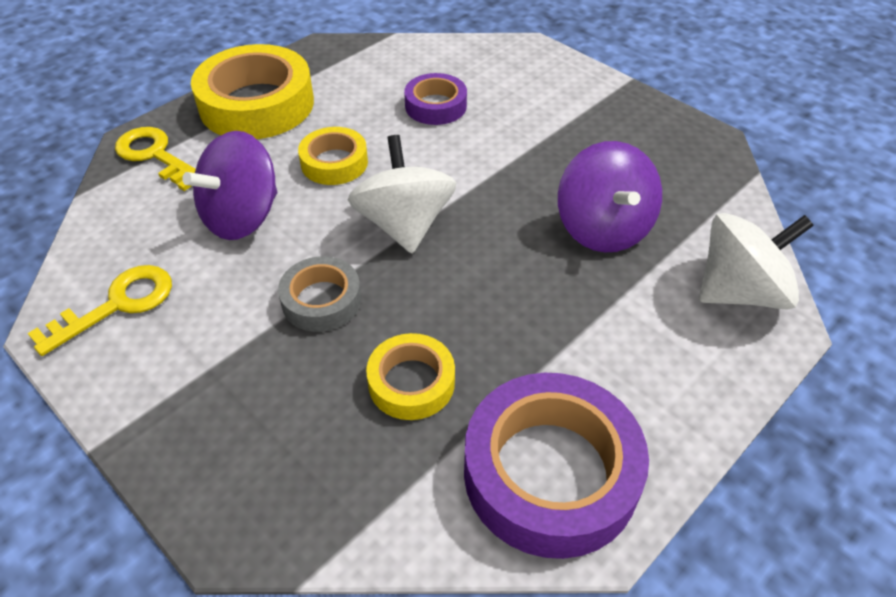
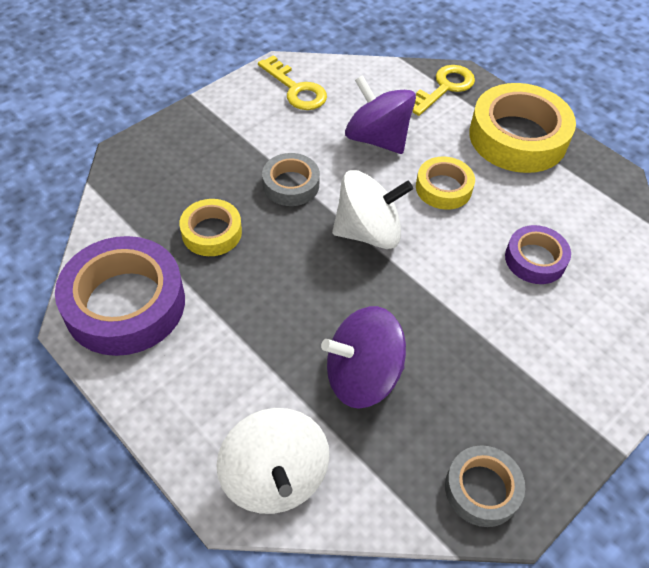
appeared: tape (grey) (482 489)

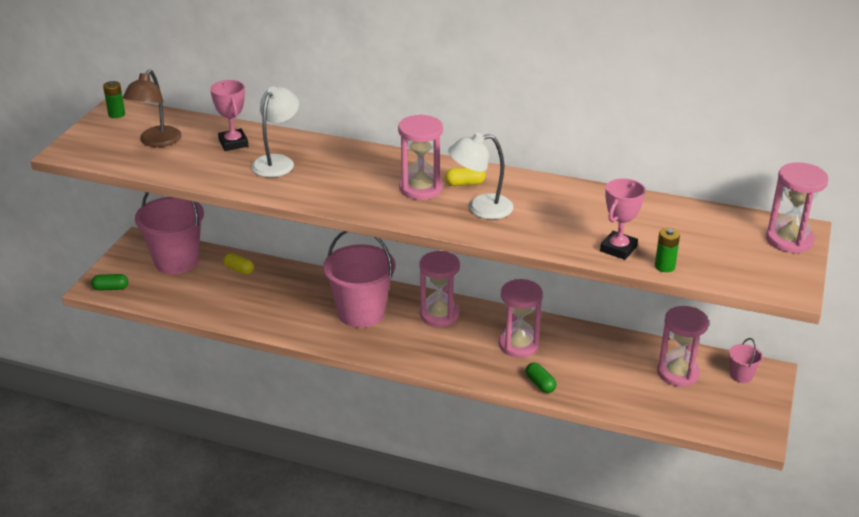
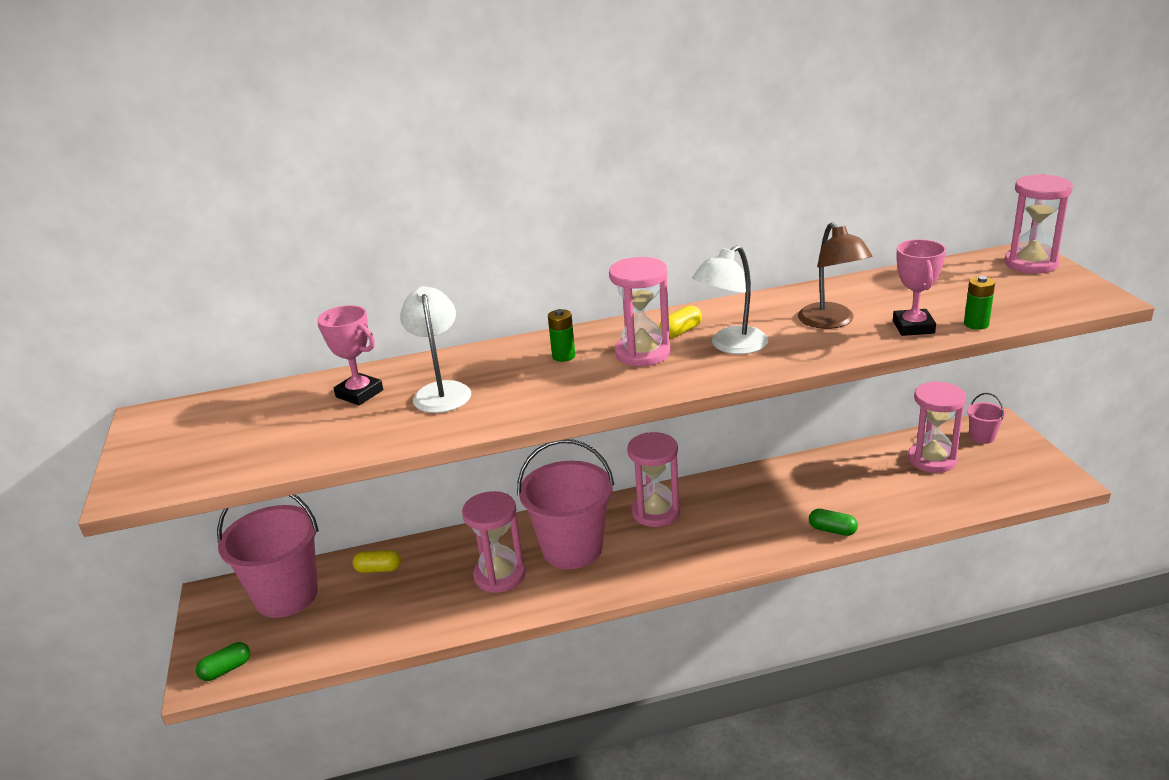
relocated: lamp (brown) (156 142) to (831 322); battery (green) (116 114) to (563 356); hourglass (pink) (518 345) to (499 575)

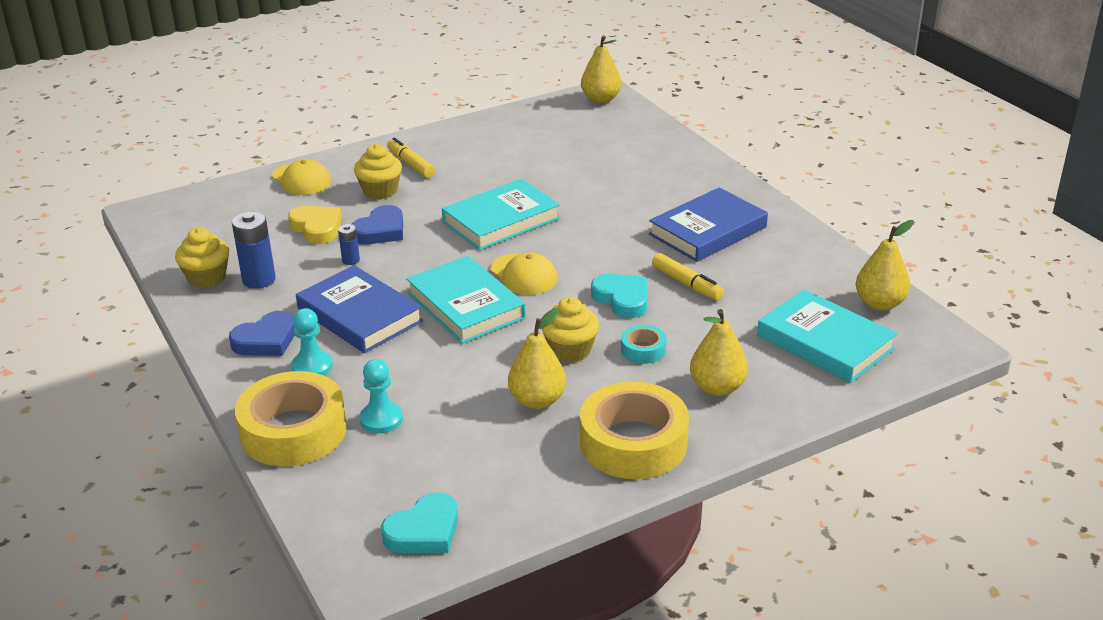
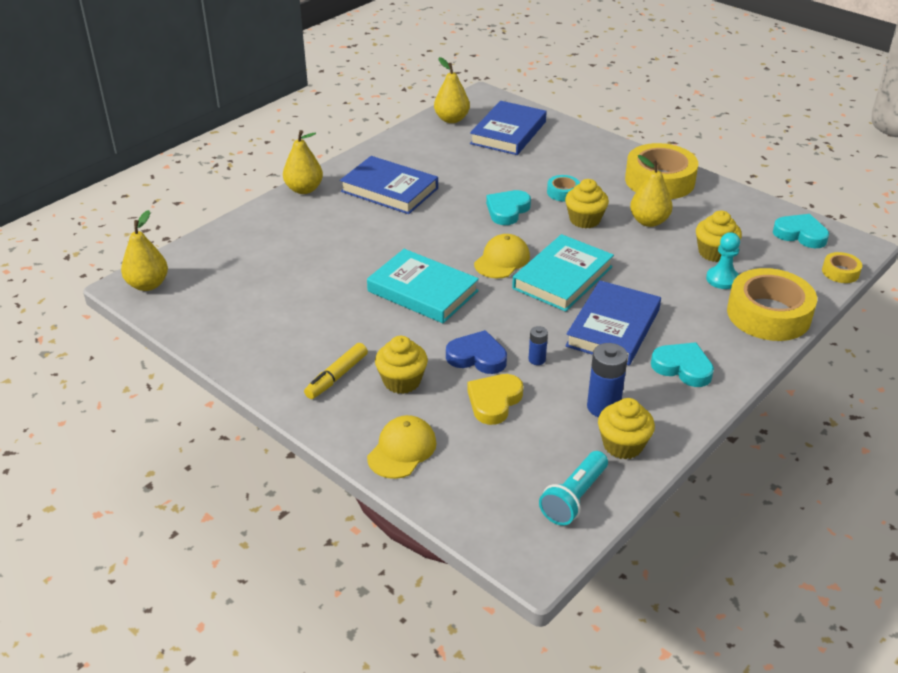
missing: marker (yellow) (687 284); pawn (turquoise) (312 367)
appeared: cupcake (yellow) (714 252); tape (yellow) (840 272); flashlight (turquoise) (574 498)
relocated: pear (yellow) (717 387) to (304 189)
colour: book (turquoise) (825 342) to book (blue) (508 133); heart (blue) (266 340) to heart (turquoise) (683 368)

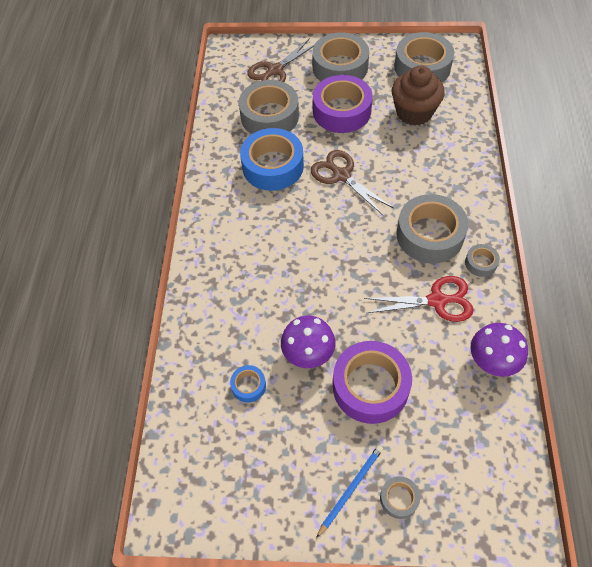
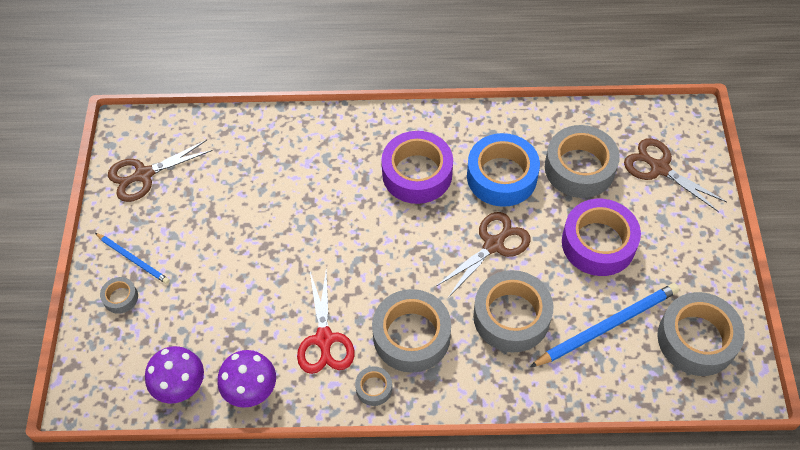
missing: tape (blue) (248 386)
appeared: scissors (brown) (144 175)
relocated: tape (grey) (340 67) to (511 316); mushroom (purple) (308 353) to (180 385); tape (purple) (370 386) to (417 174)
exchanged: cupcake (brown) (414 112) to pencil (blue) (607 326)

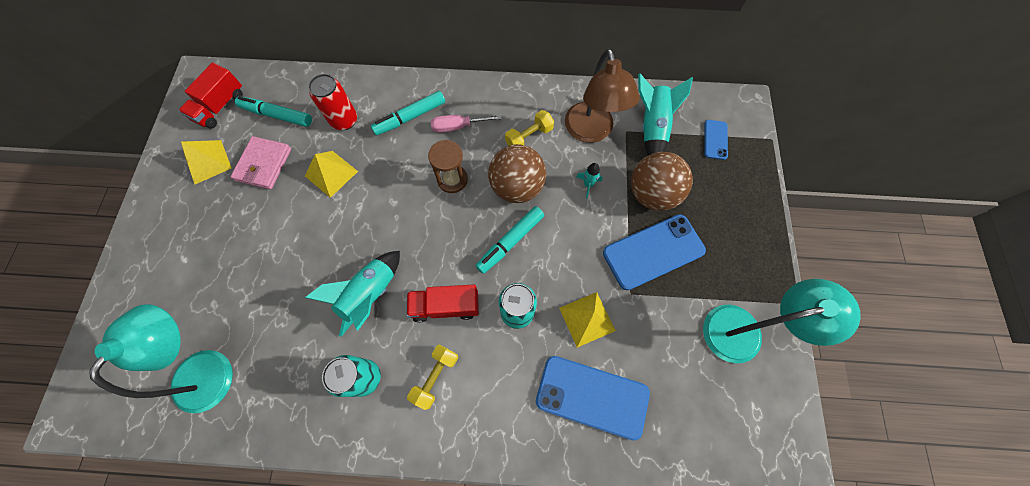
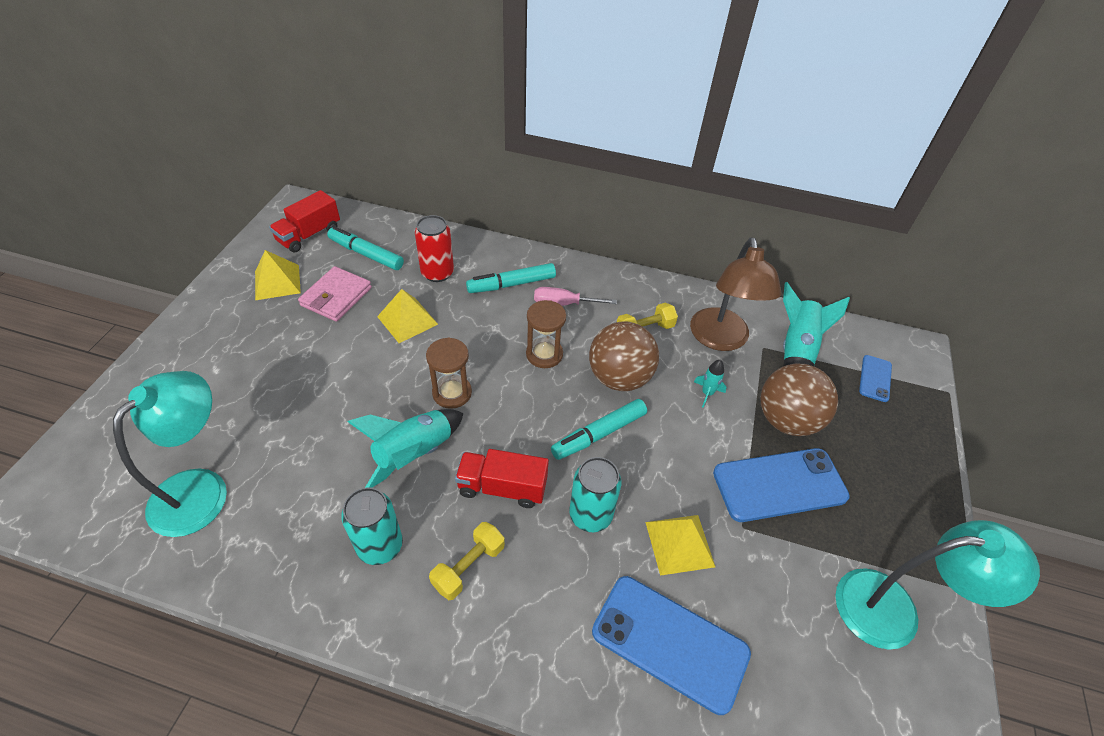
appeared: hourglass (brown) (452 393)

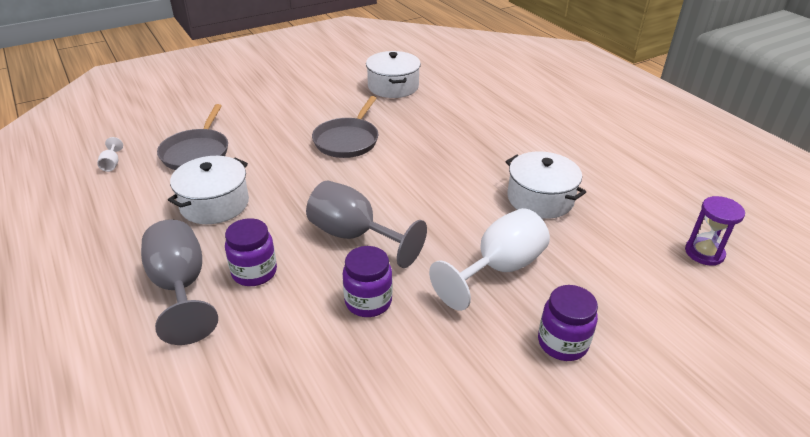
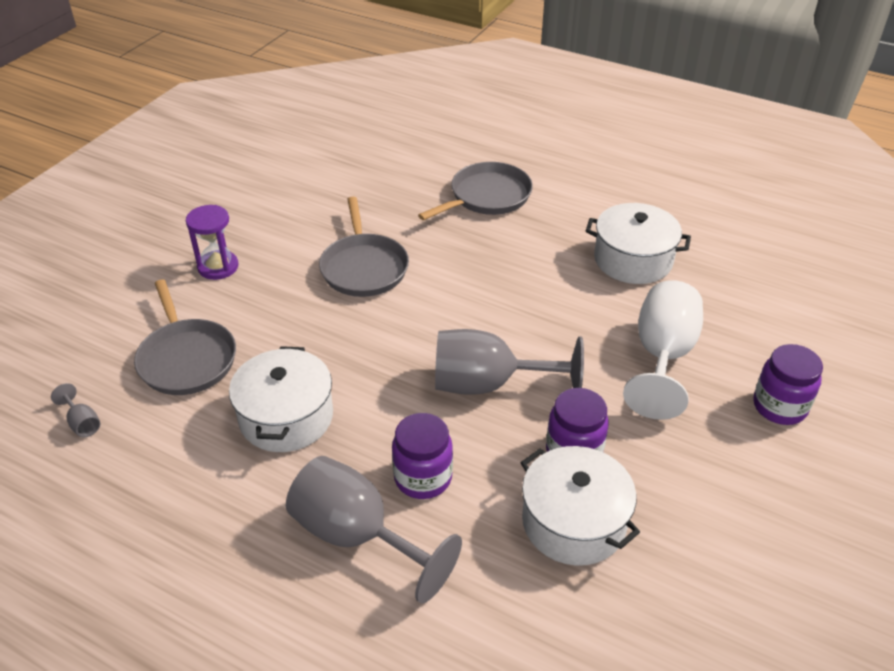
appeared: pan (grey) (487 196)
relocated: pot (white) (393 86) to (574 522); hourglass (purple) (704 253) to (218 267)
colour: goblet (white) (112 164) to goblet (grey) (82 423)

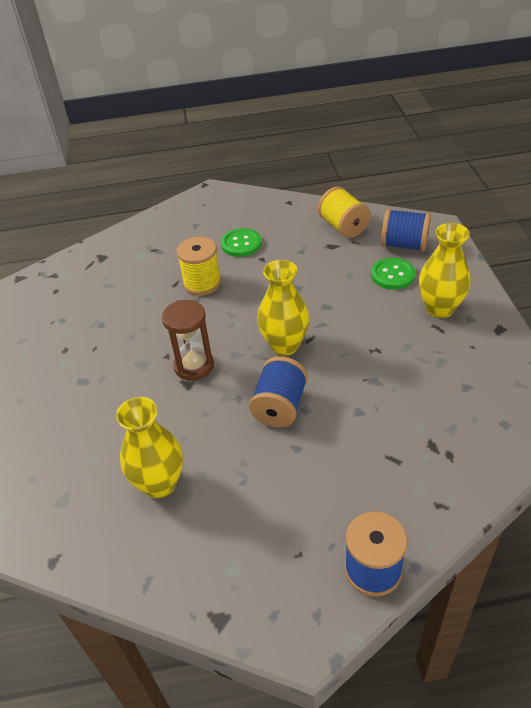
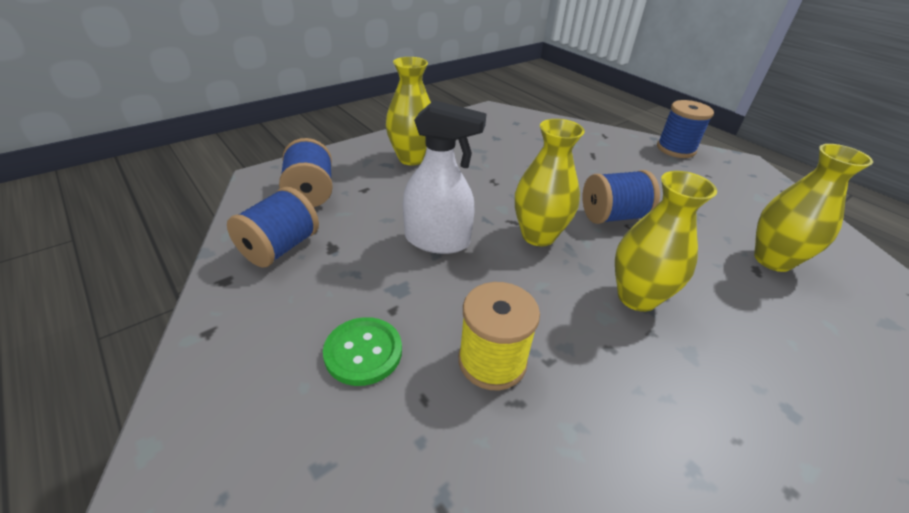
missing: button (green) (392 275)
appeared: spray bottle (white) (437 241)
exchanged: hourglass (brown) (194 366) to vase (yellow) (637 297)
colour: spool (yellow) (343 227) to spool (blue) (280 248)

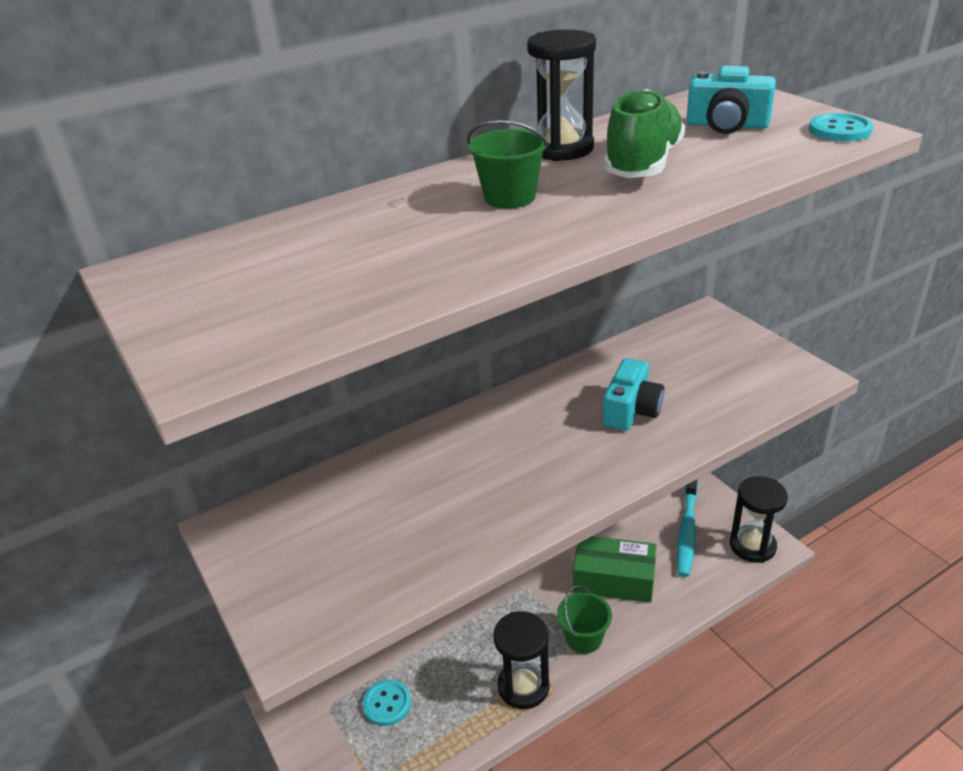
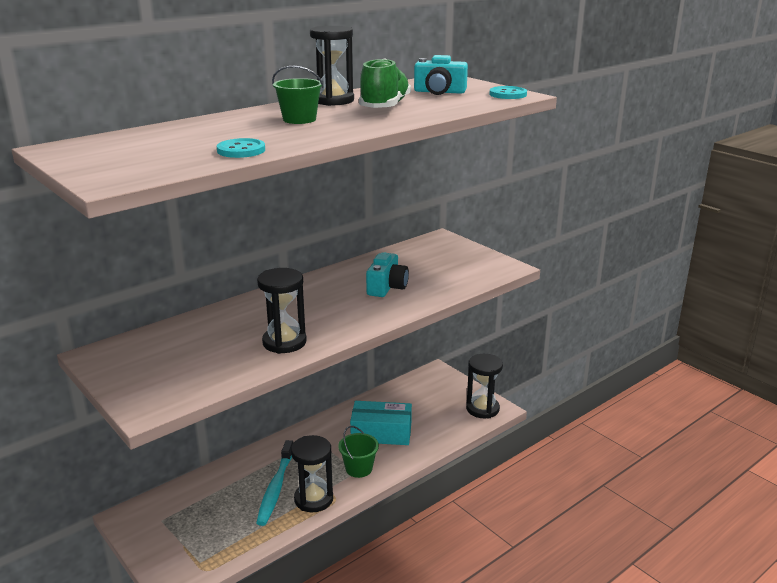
appeared: hourglass (black) (284 342)
relocated: toothbrush (turquoise) (687 530) to (276 488); button (turquoise) (387 704) to (241 150)
colour: box (green) (614 579) to box (turquoise) (381 433)

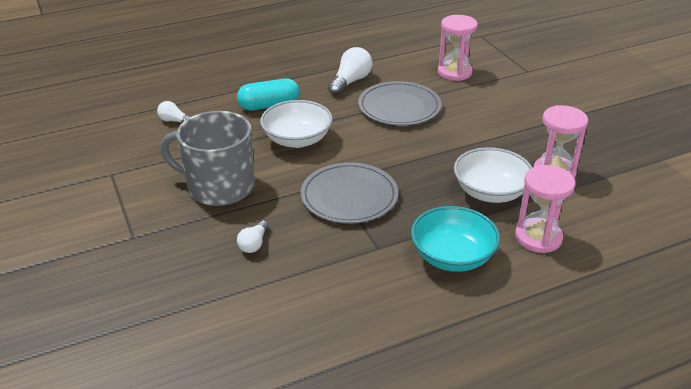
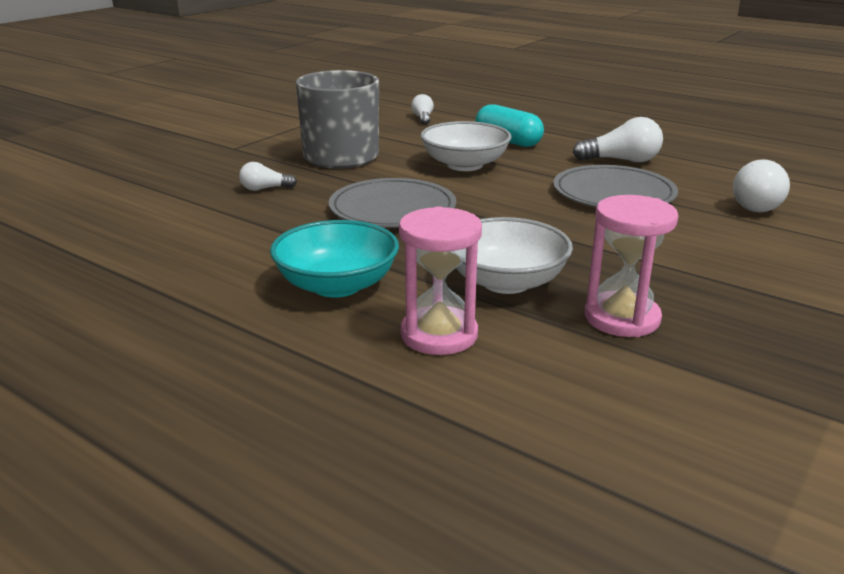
exchanged: hourglass (pink) (454 72) to light bulb (white) (759 204)

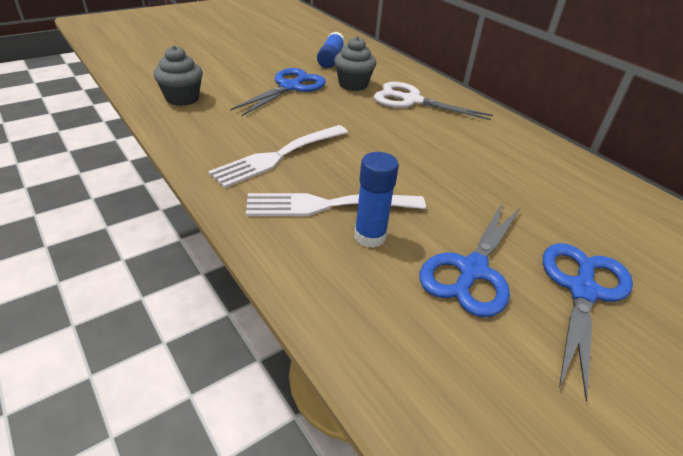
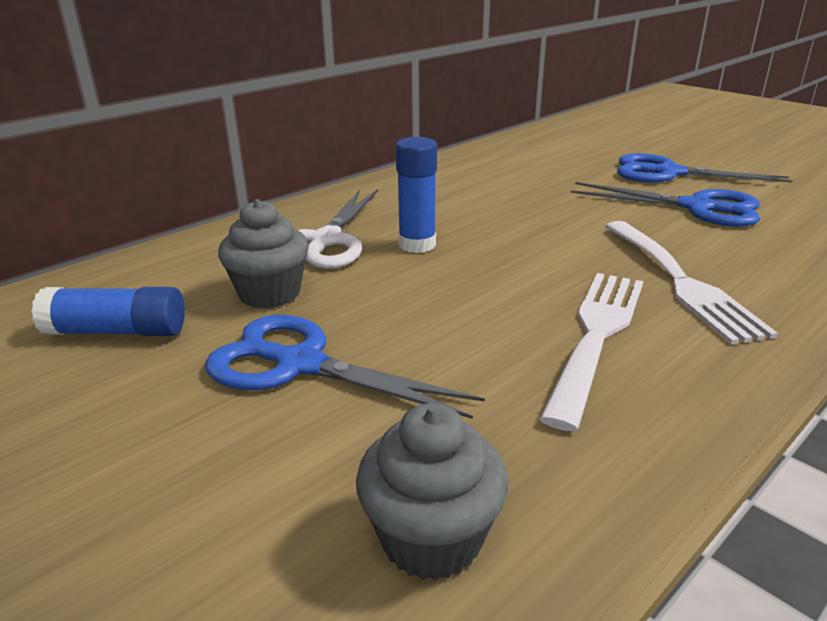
relocated: glue stick (blue) (370 236) to (417 245)
spun: fork (white) (278 156) = (597 335) 105 degrees counterclockwise

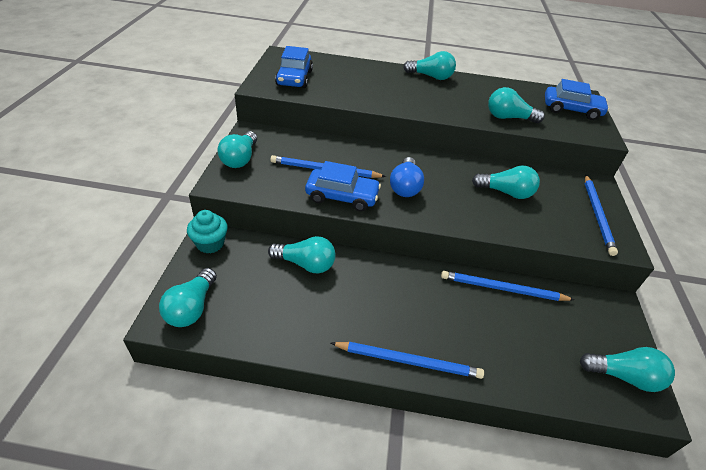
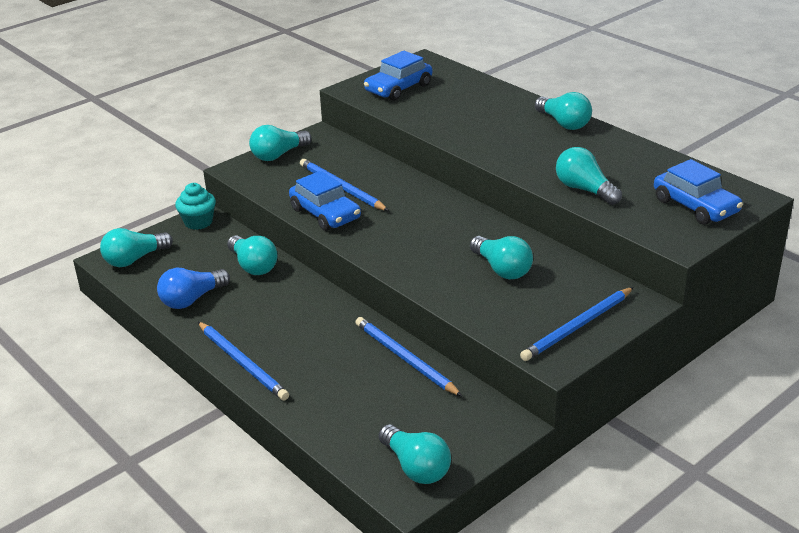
relocated: light bulb (blue) (405 186) to (192 299)

